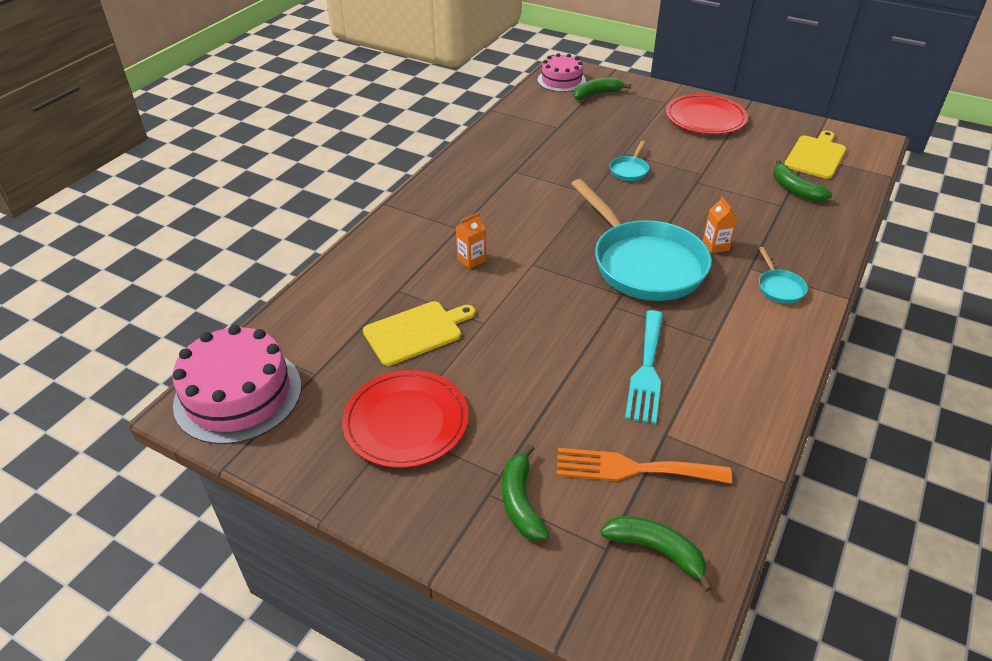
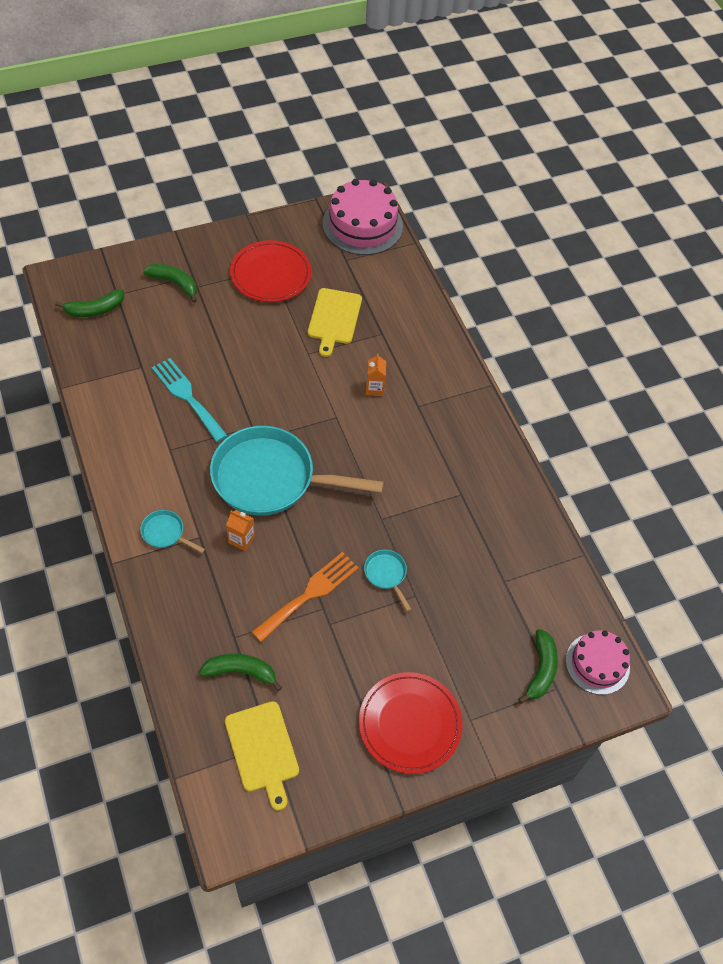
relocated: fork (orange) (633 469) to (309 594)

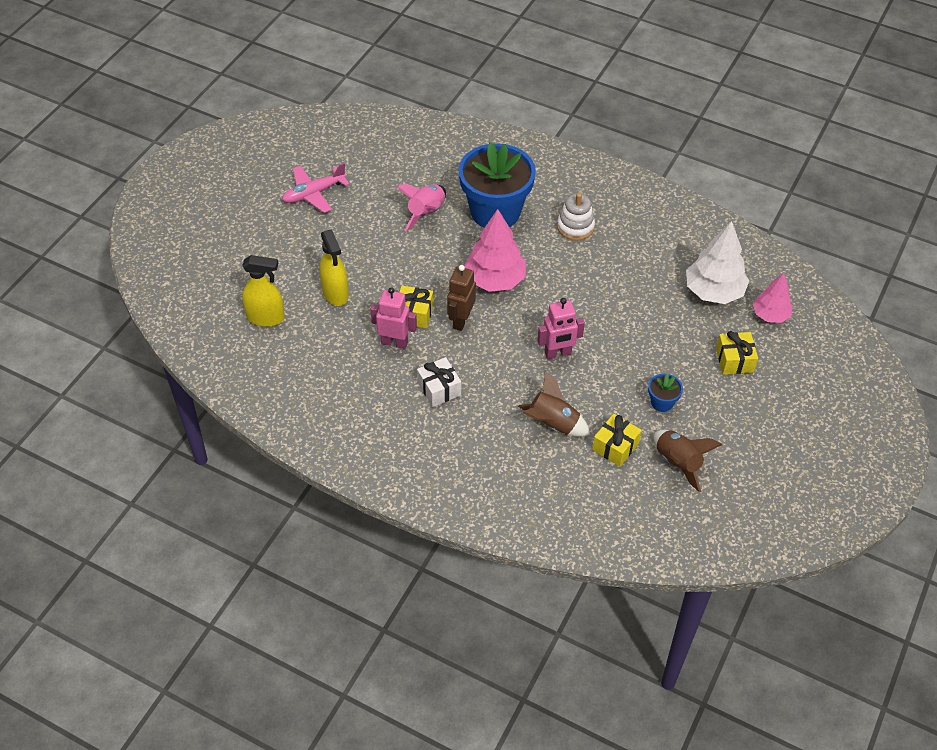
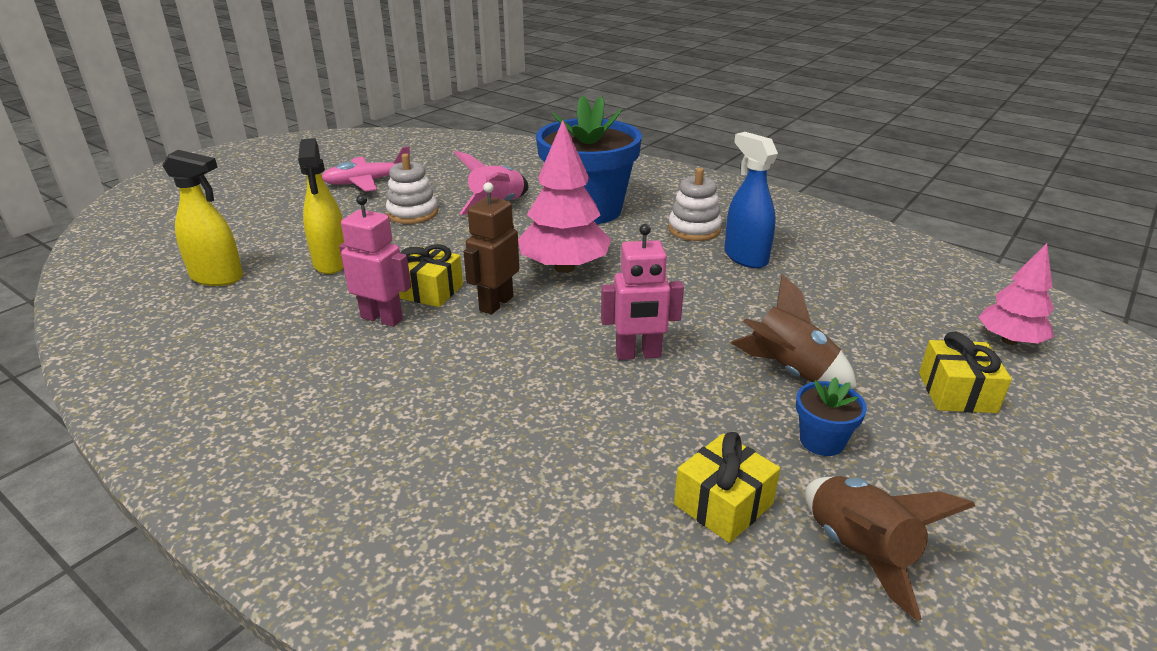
missing: tree (white) (714 291); gift (white) (439 389)
appeared: spray bottle (blue) (745 257); stacking toy (white) (412 213)
relocated: rocket (brown) (552 424) to (789 371)

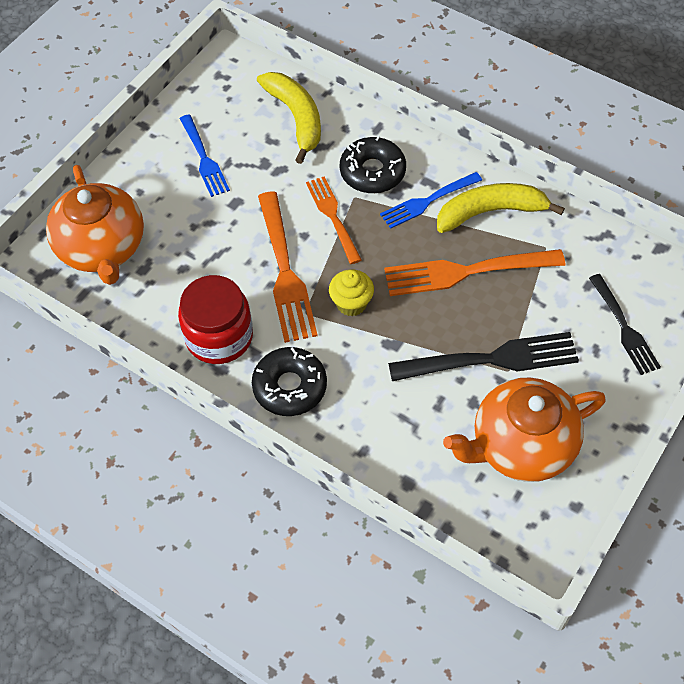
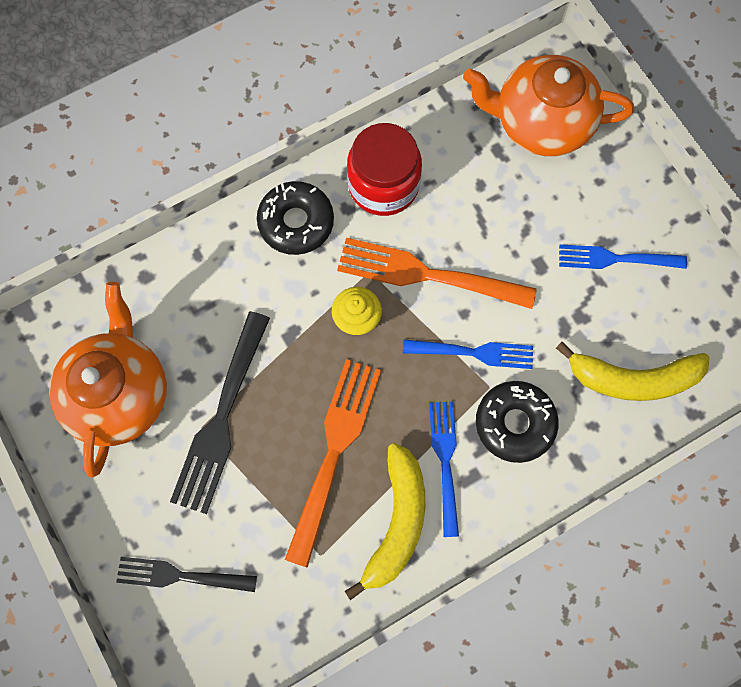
colour: fork (orange) (333 216) to fork (blue) (473 353)

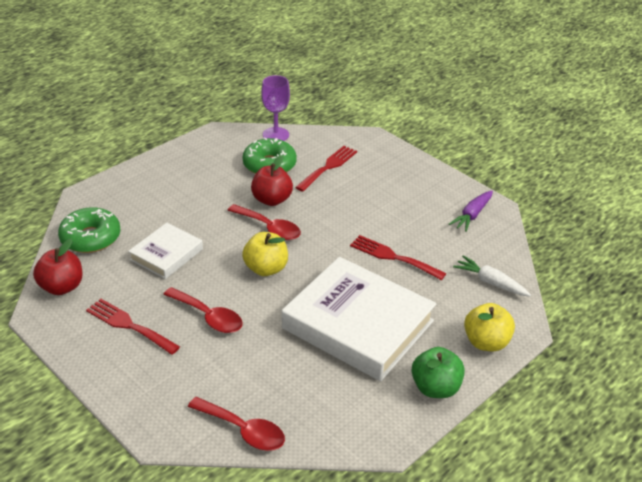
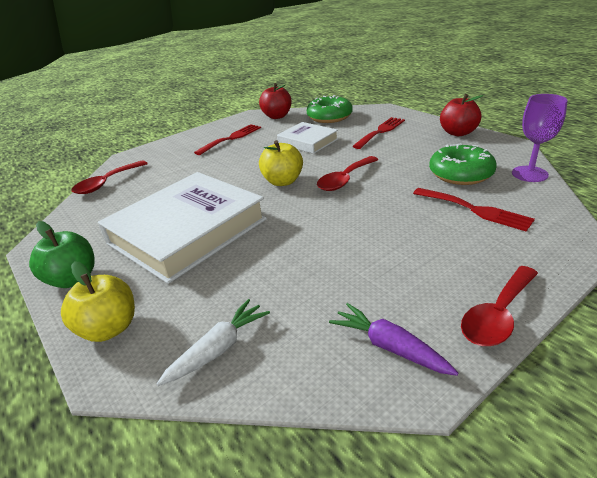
relocated: apple (red) (271 200) to (458 133); fork (red) (393 257) to (380 131); spoon (red) (208 317) to (497 315)

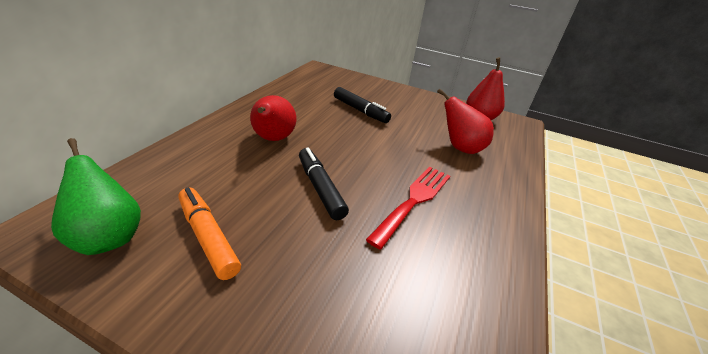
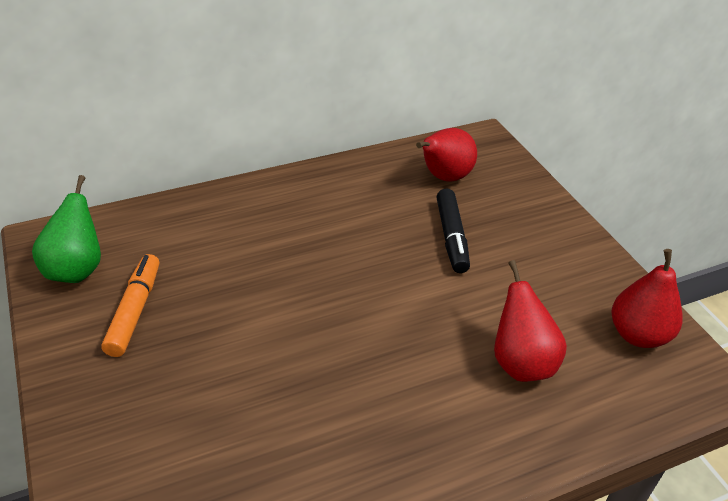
missing: marker (black) (320 188); fork (red) (414 200)
relocated: pear (red) (273 139) to (444 177)

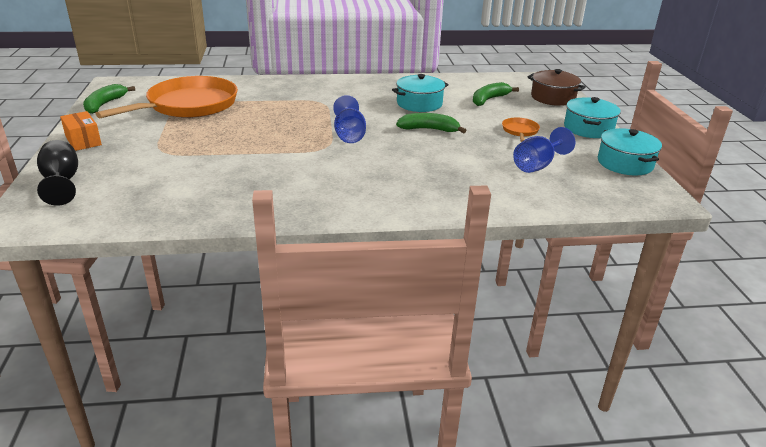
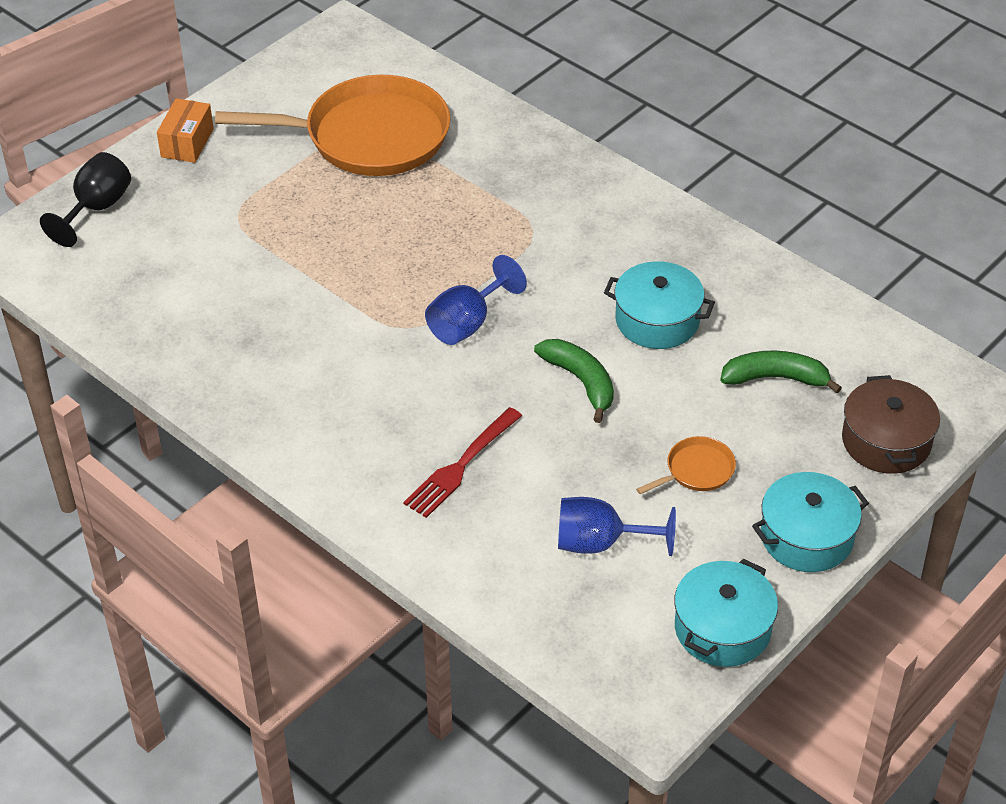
missing: banana (green) (104 104)
appeared: fork (red) (461 465)

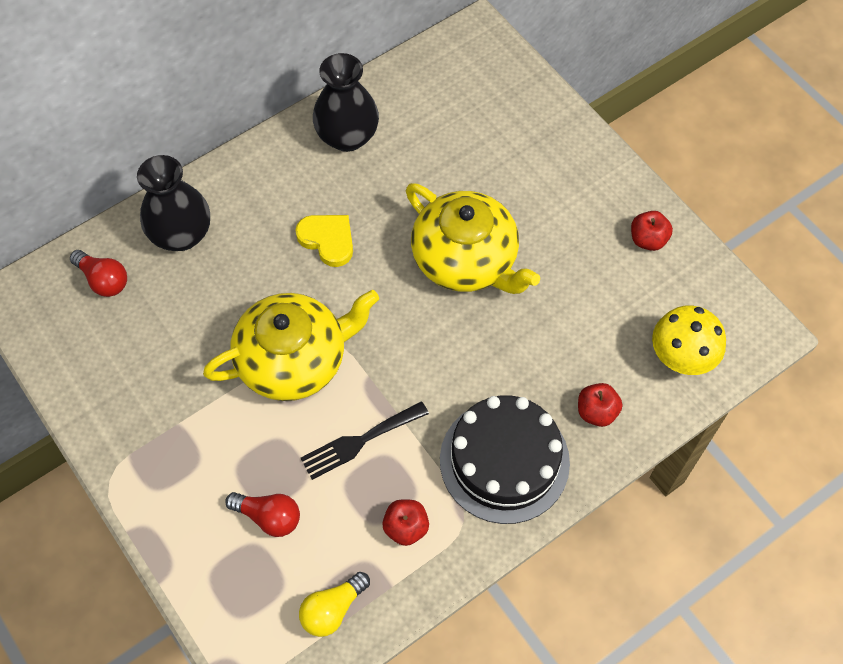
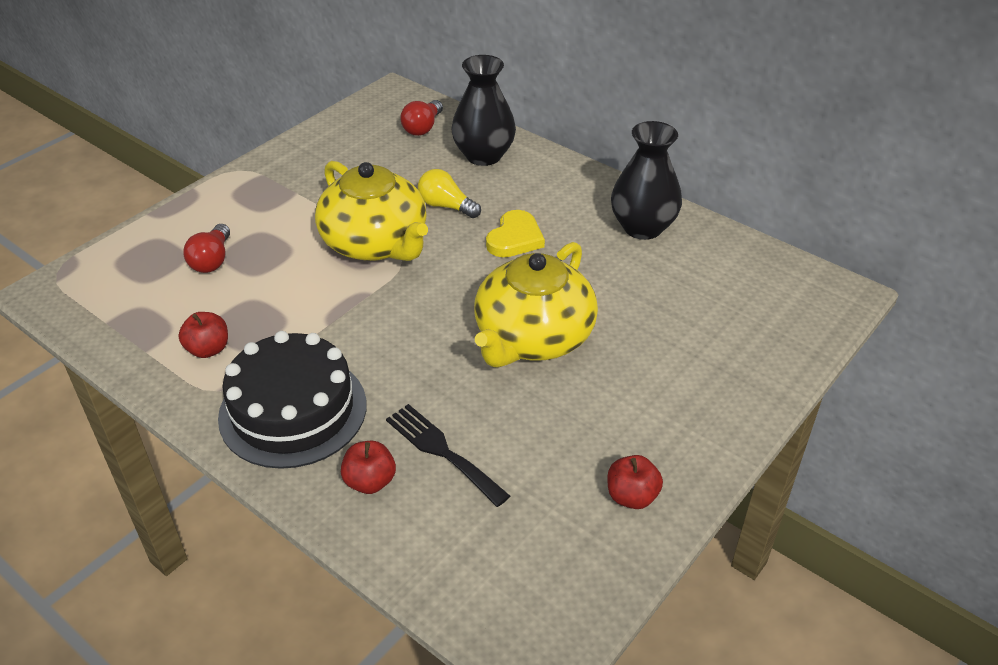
missing: mushroom (yellow) (680 358)
relocated: fork (black) (359 441) to (442 451); light bulb (yellow) (333 609) to (446 206)

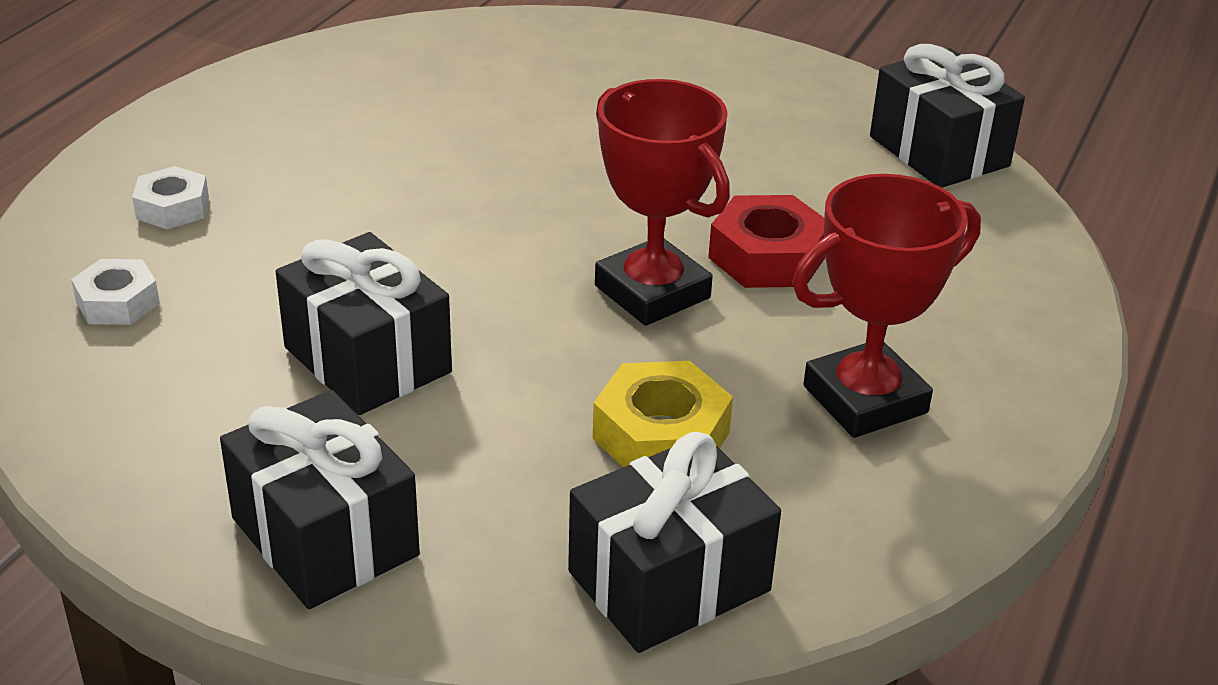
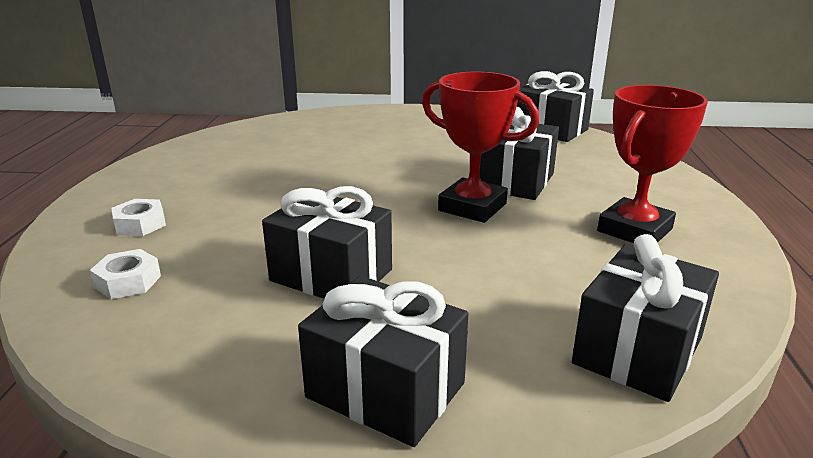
missing: nut (yellow) (661 435)
exchanged: nut (red) (767 257) to gift (black) (516 181)

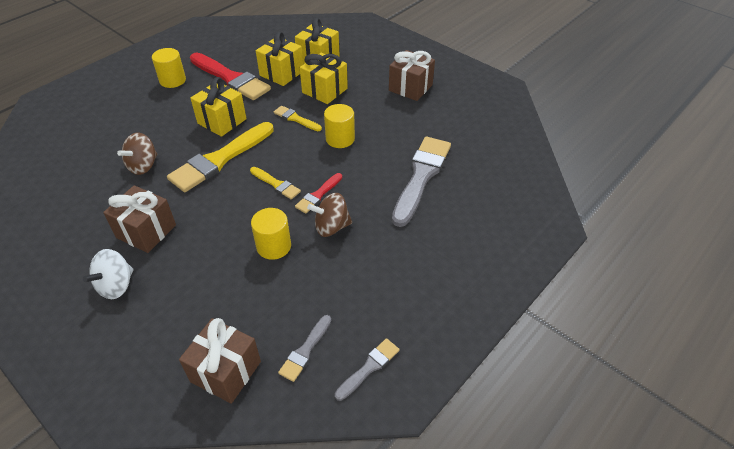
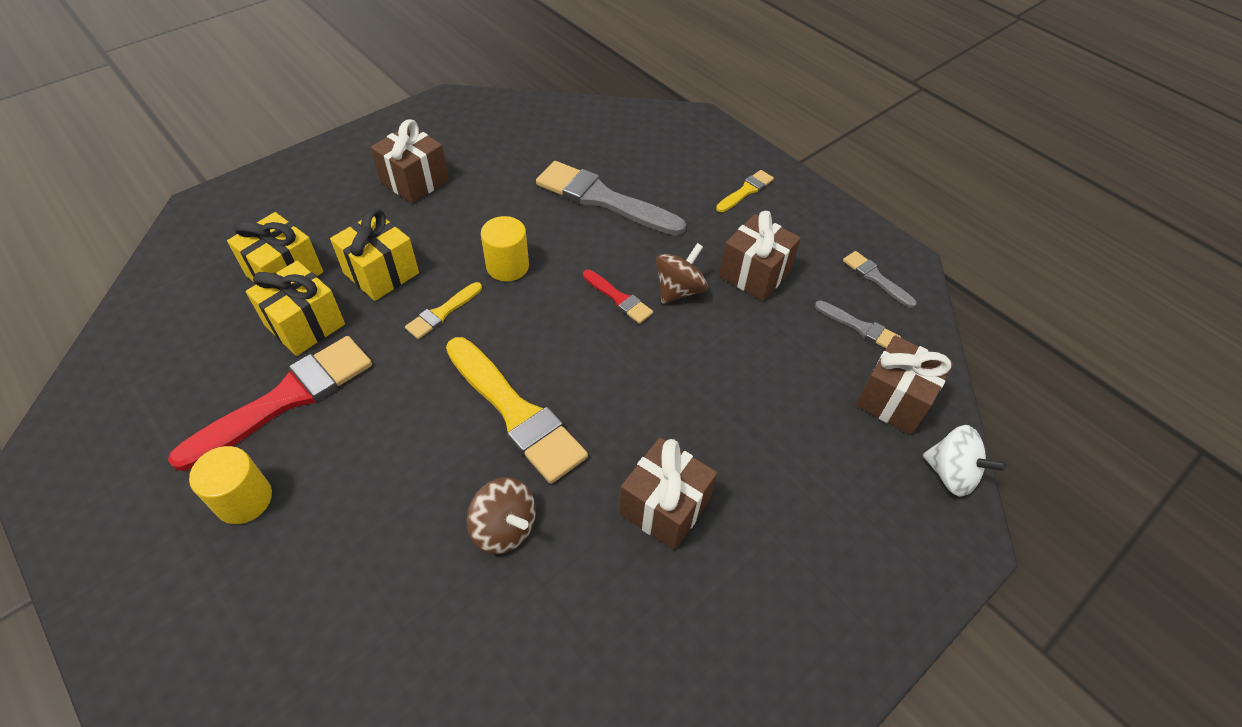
missing: gift (yellow) (222 121); cylinder (yellow) (274 246)
appeared: gift (brown) (754 274)
relocated: brush (yellow) (276 184) to (746 191); spinning top (white) (116 285) to (951 474)
spun: spinning top (brown) (331 227) = (679 290) 135 degrees counterclockwise

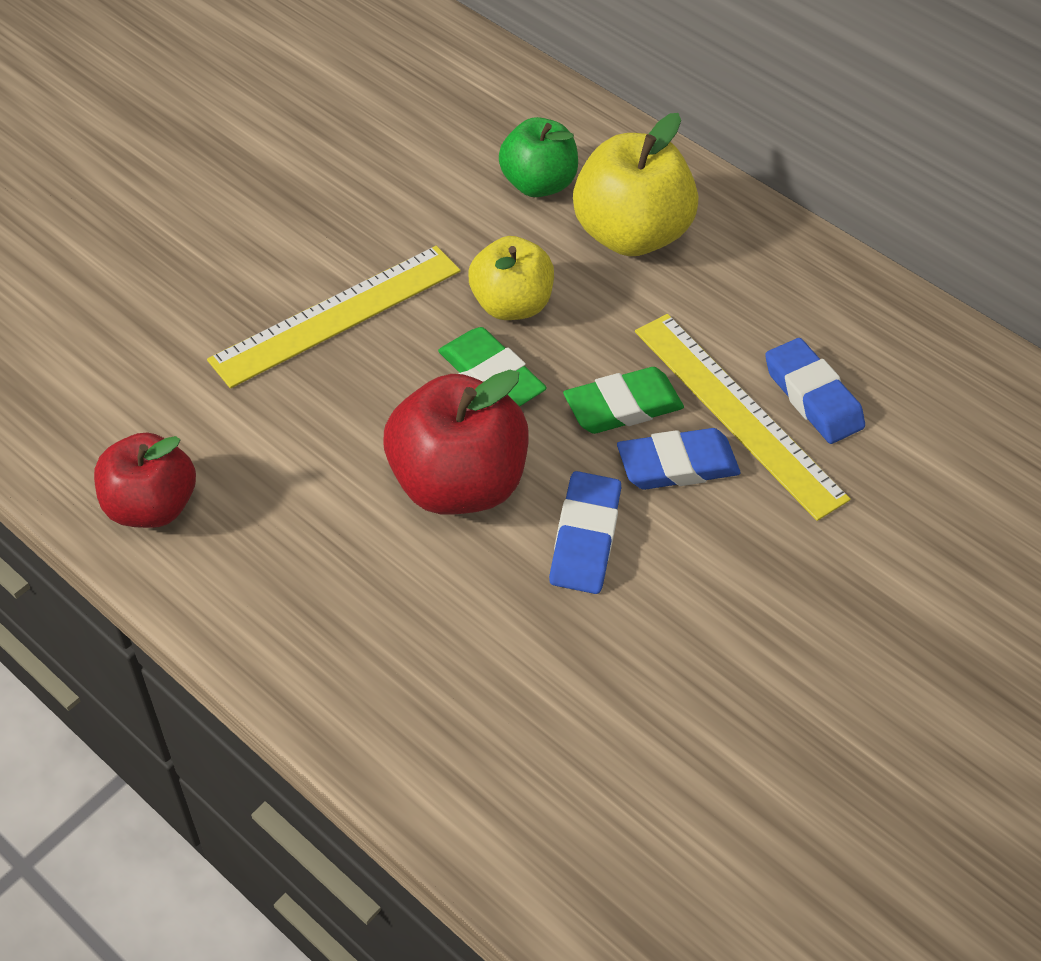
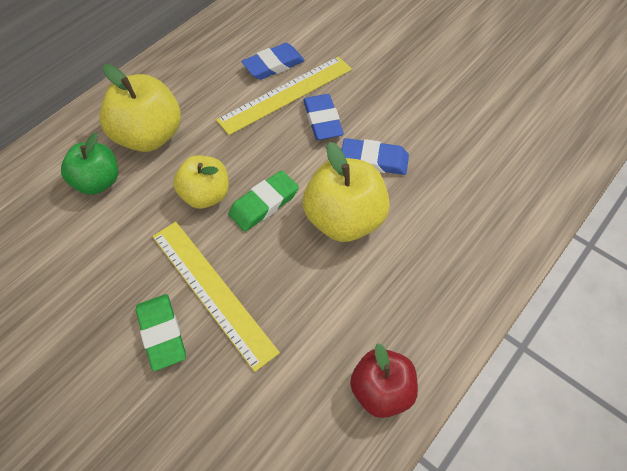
relocated: eraser (green) (622 406) to (162 333)
colour: apple (red) (455 482) to apple (yellow) (344 219)

